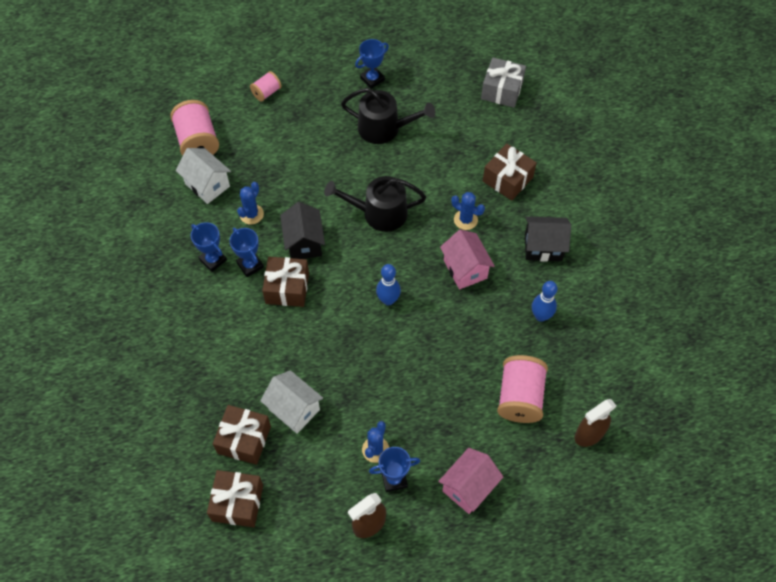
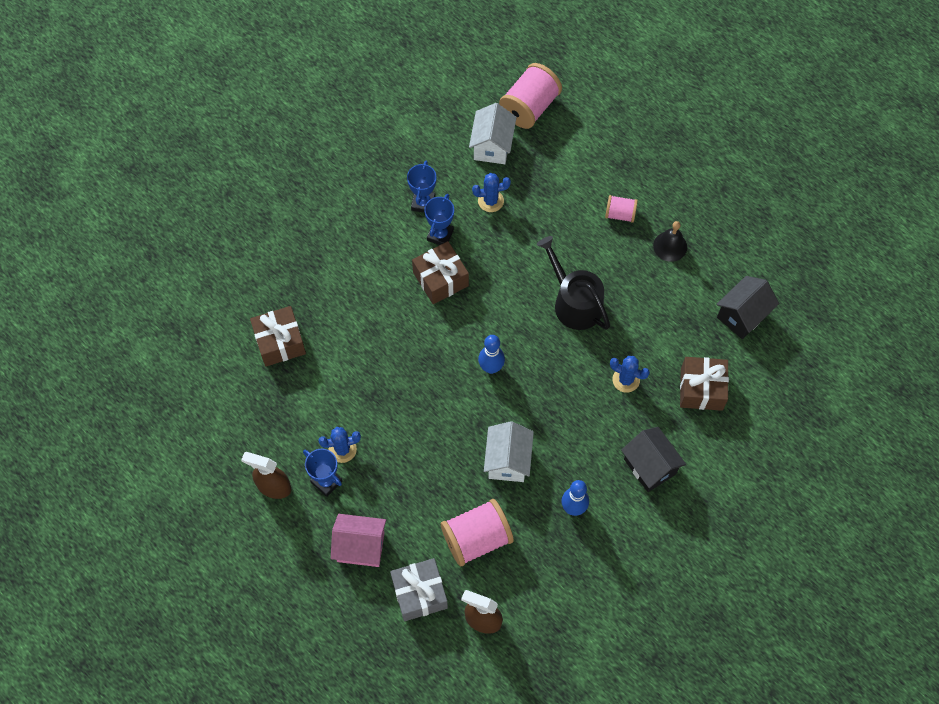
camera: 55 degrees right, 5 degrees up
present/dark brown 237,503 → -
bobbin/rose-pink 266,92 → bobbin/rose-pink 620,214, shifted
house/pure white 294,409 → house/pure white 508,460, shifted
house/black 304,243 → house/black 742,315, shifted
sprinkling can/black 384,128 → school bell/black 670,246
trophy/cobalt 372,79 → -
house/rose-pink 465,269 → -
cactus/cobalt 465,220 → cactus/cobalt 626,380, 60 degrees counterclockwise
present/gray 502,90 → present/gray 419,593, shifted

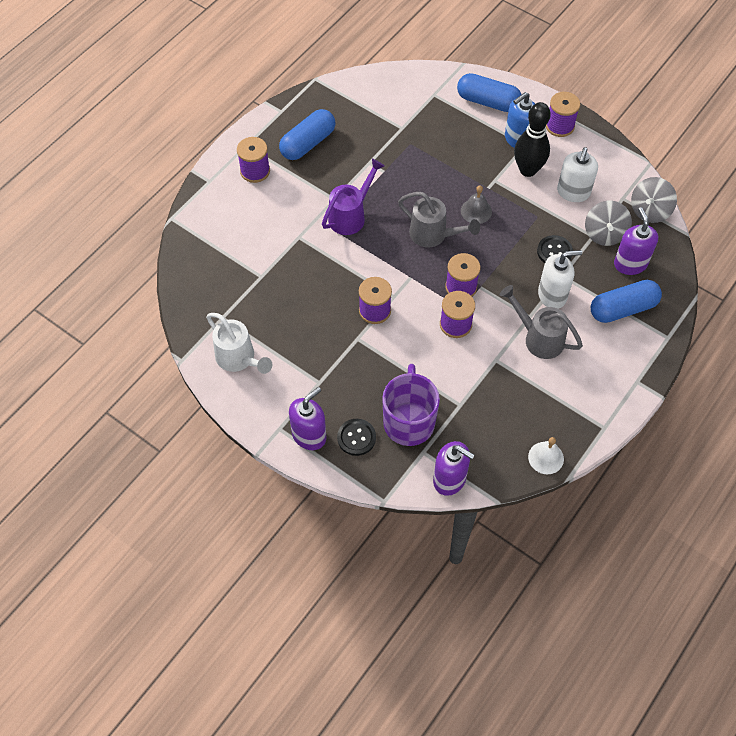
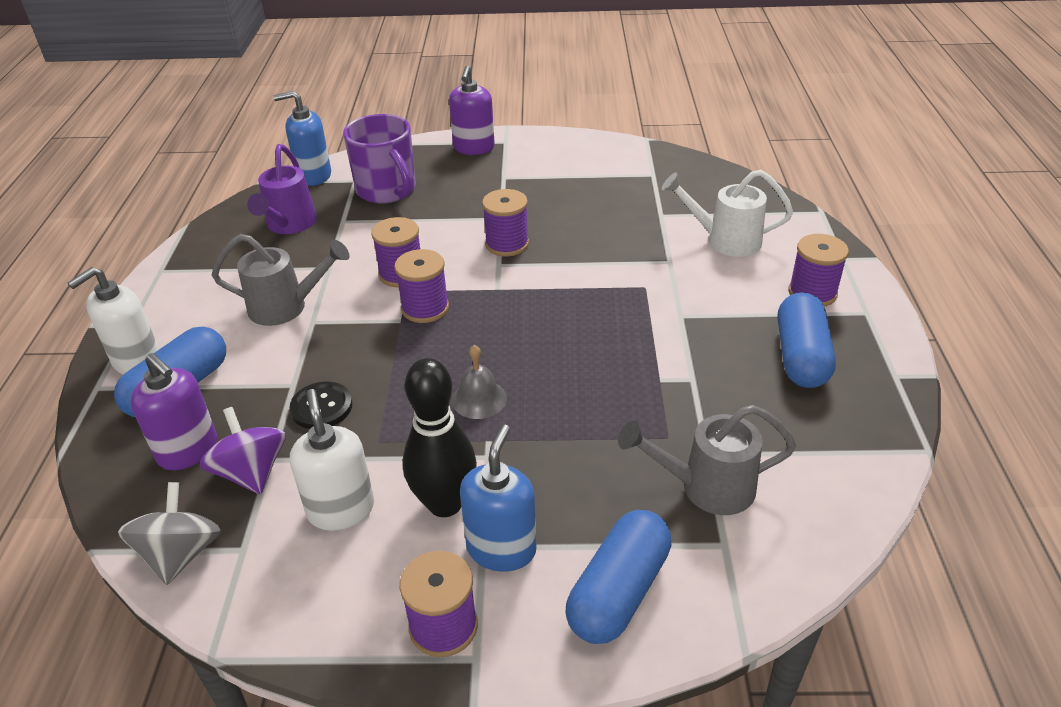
camera: 145 degrees right, 20 degrees down
sprinkling can/pure white 239,359 → sprinkling can/pure white 725,240, shifted
sprinkling can/purple 350,216 → sprinkling can/purple 289,225, shifted
button/black 356,438 → -
sprinkling can/gray 433,235 → sprinkling can/gray 707,487, shifted
pump bottle/purple 450,479 → pump bottle/cobalt 314,176
pill/cobalt 488,102 → pill/cobalt 619,592, 45 degrees counterclockwise
school bell/pure white 546,457 → -
pump bottle/pure white 552,295 → pump bottle/pure white 137,361, shifted
toy top/gray 604,233 → toy top/purple 251,472

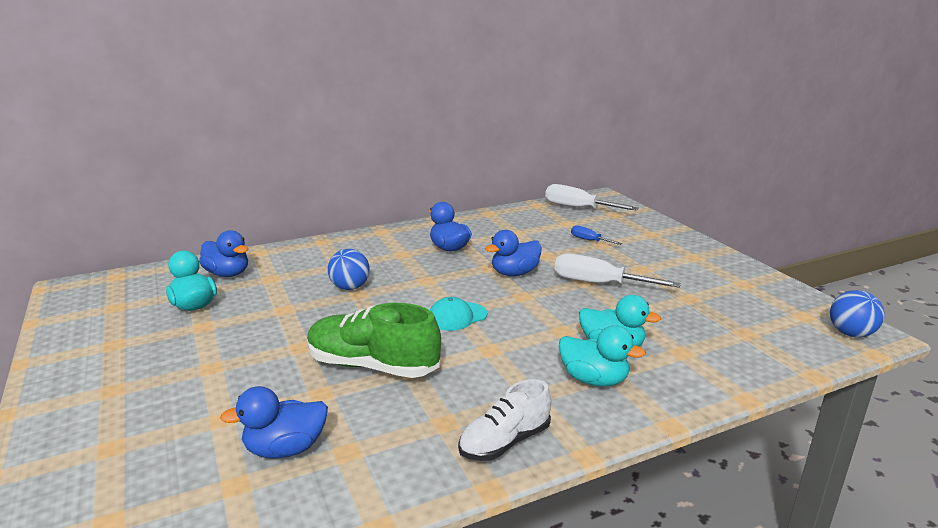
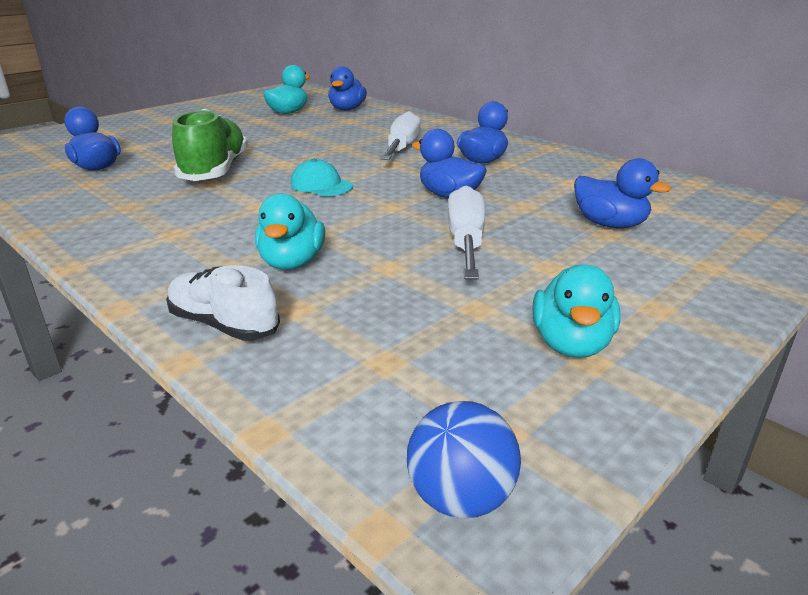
camera: 70 degrees right, 5 degrees up
play ball/cobalt 350,287 → -
lace-up shoe/pure white 505,442 → lace-up shoe/pure white 223,325, shifted
flat screwdriver/pure white 578,208 → flat screwdriver/pure white 402,148, shifted
toy duck/aqua 594,380 → toy duck/aqua 571,344, shifted
flat screwdriver/cobalt 589,240 → toy duck/cobalt 609,224

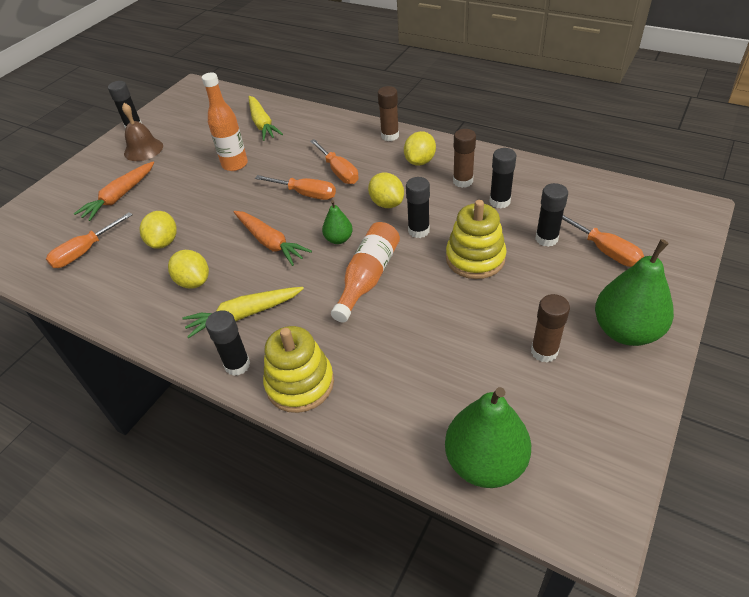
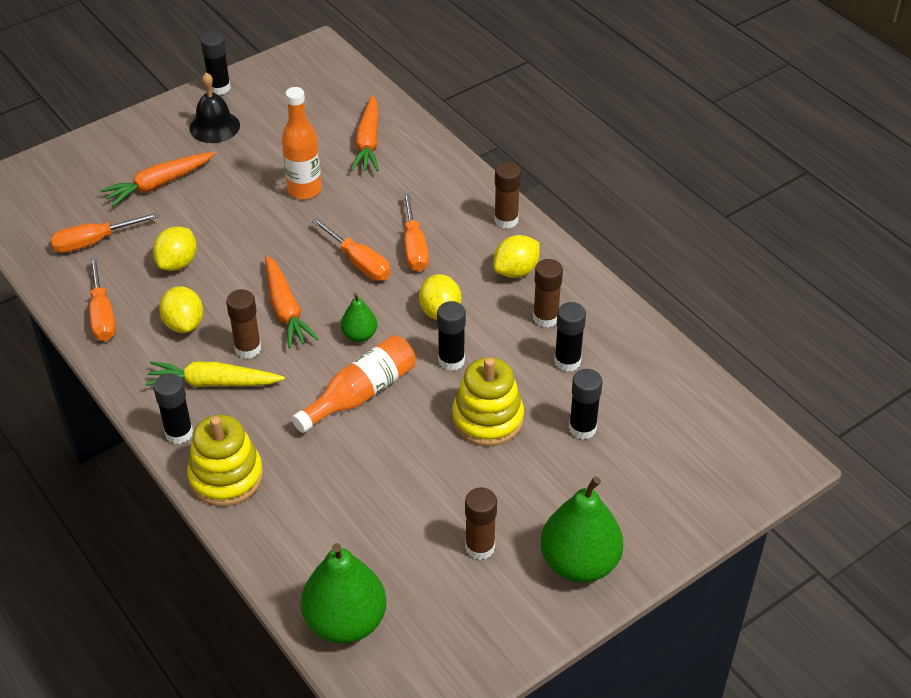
camera: 20 degrees right, 0 degrees up
school bell/dark brown 143,149 → school bell/black 214,127
root vegetable/yellow 262,124 → root vegetable/orange 368,142
flat screwdriver/orange 603,250 → flat screwdriver/orange 102,315, shifted
- → stick of glue/dark brown 248,349

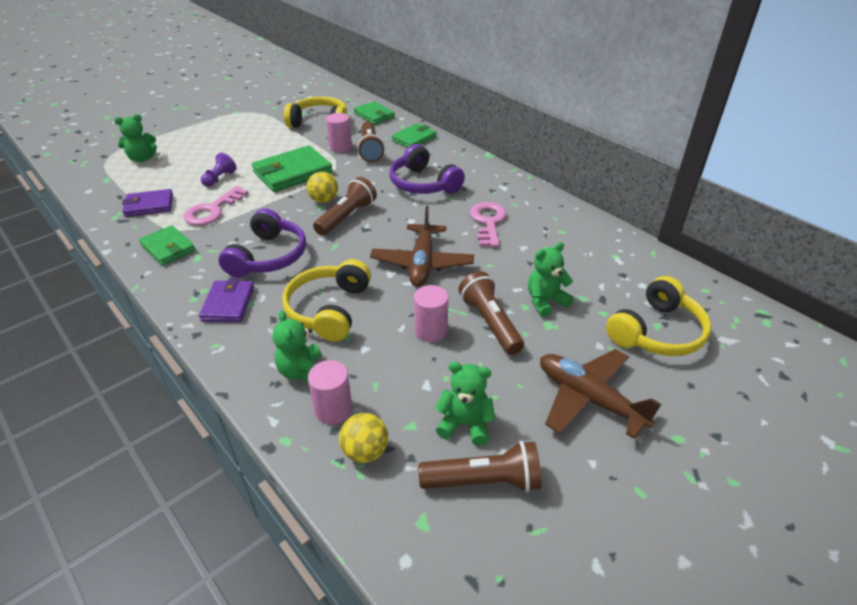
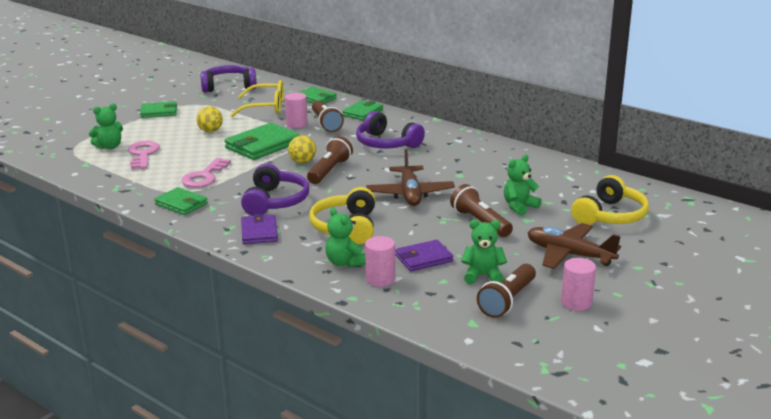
camera: 10 degrees left, 15 degrees down
billfold/purple 149,206 → billfold/purple 423,258, shifted
chess pawn/purple 219,178 → -
over-ear headphones/yellow 319,122 → glasses/yellow 266,107
play ball/yellow 365,451 → play ball/yellow 210,131, shifted
solid cylinder/rose-pink 431,331 → solid cylinder/rose-pink 576,302, shifted
torch/dark brown 483,481 → torch/dark brown 507,300, 135 degrees clockwise
door key/rose-pink 488,222 → door key/rose-pink 143,154, shifted
- → billfold/green 159,112
- → over-ear headphones/purple 229,86

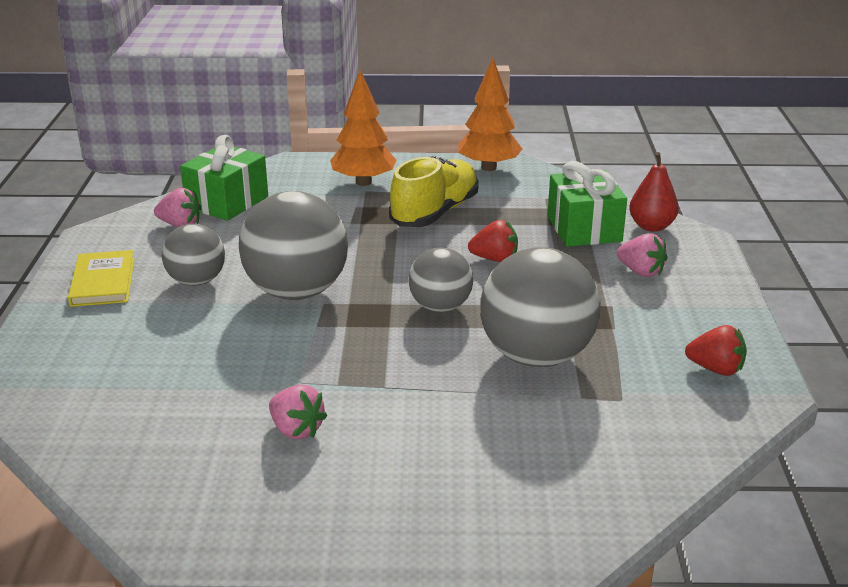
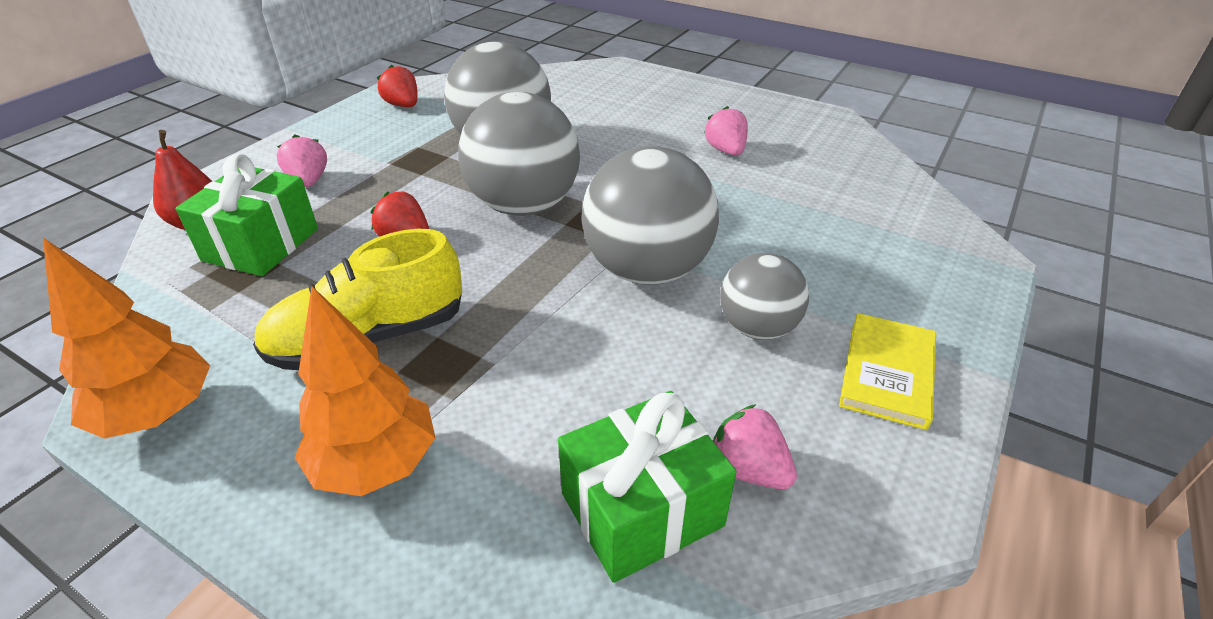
camera: 150 degrees left, 10 degrees up
play ball/gray 440,307 → play ball/gray 524,206, x1.70

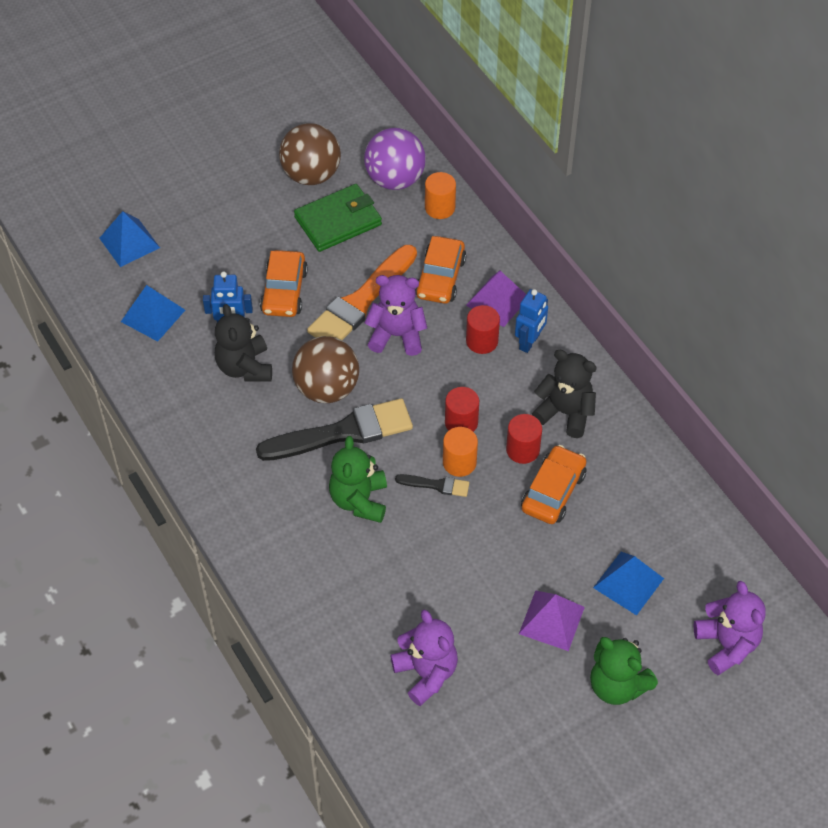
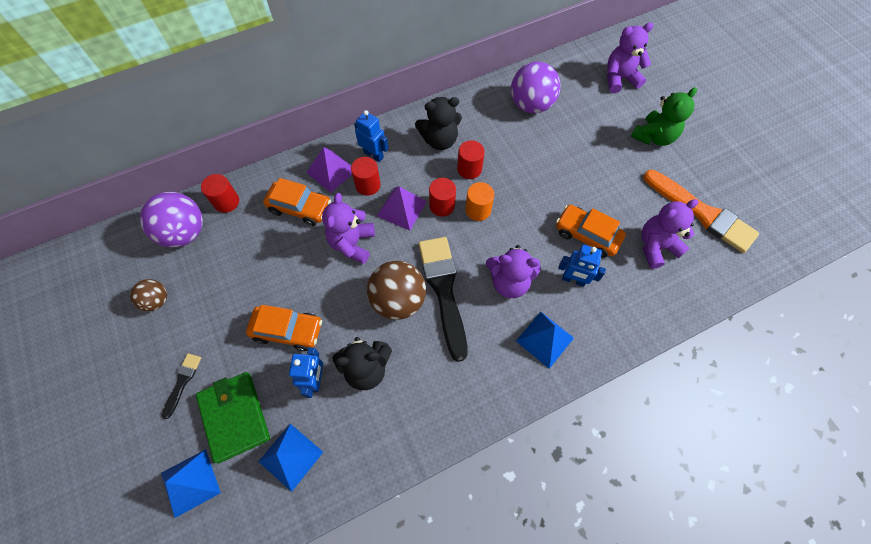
camera: 85 degrees left, 10 degrees up
play ball/dark brown 311,175 → play ball/dark brown 157,300, x0.56
billfold/green 338,221 → billfold/green 234,417, shifted
paintbrush/orange 361,301 → paintbrush/orange 702,213, shifted
stuffed bear/green 359,500 → stuffed bear/purple 509,282
paintbrush/black 436,485 → paintbrush/black 182,382, shifted
solid cylinder/orange 440,208 → solid cylinder/scarlet 226,202
pyramid/purple 551,620 → pyramid/purple 402,208, shifted
toy car/orange 553,491 → toy car/orange 587,235, shifted
stuffed bear/black 565,413 → stuffed bear/black 439,140, 135 degrees counterclockwise
pyramid/cobalt 628,582 → pyramid/cobalt 544,339, shifted
- → play ball/purple 531,105
- → robot/cobalt 573,280

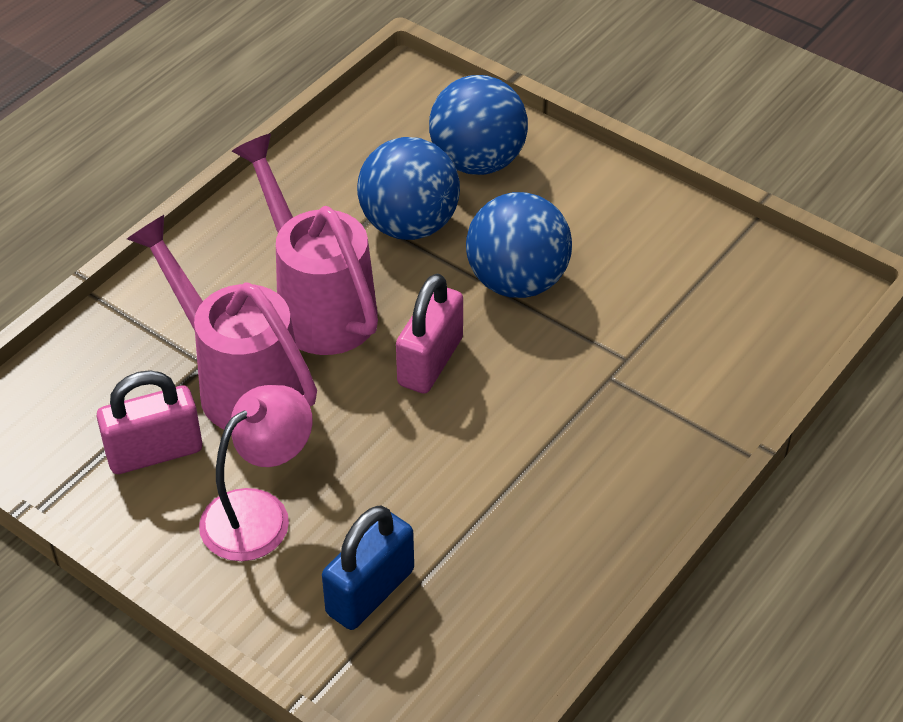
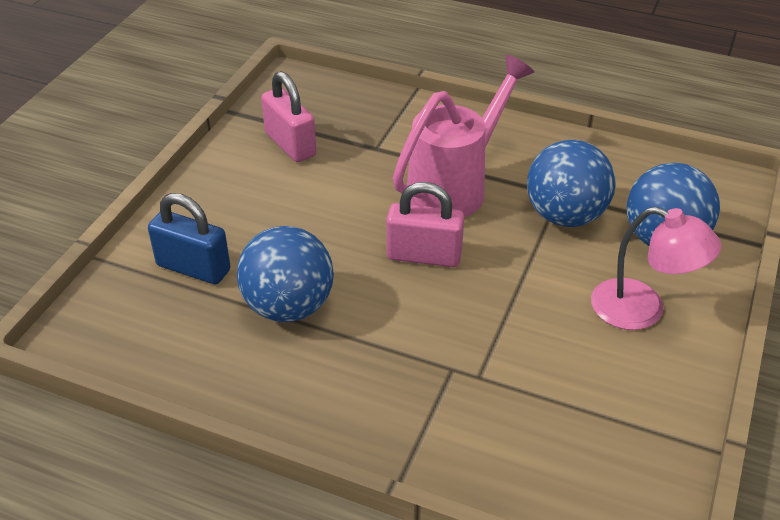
camera: 75 degrees right, 5 degrees down
sprinkling can/rose-pink 238,382 → -
desk lamp/rose-pink 259,513 → desk lamp/rose-pink 642,310, shifted
play ball/cobalt 517,281 → play ball/cobalt 288,307, shifted

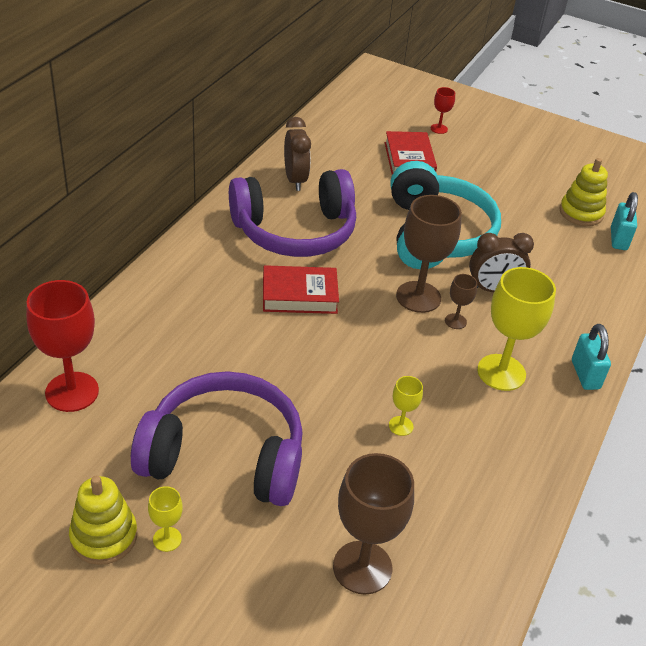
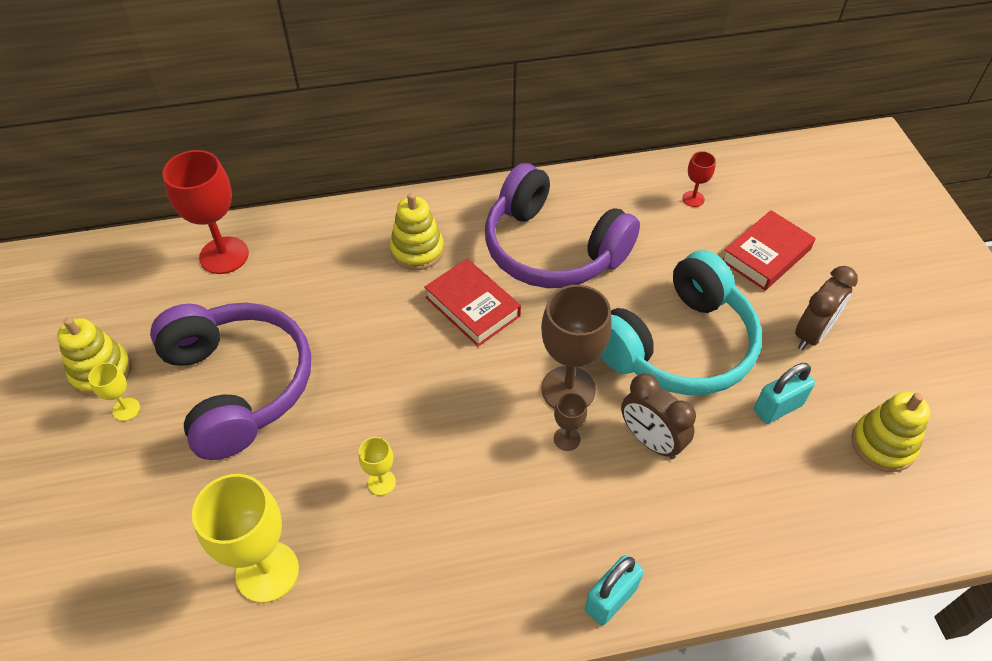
camera: 55 degrees right, 10 degrees up
bedside clock/dark brown 295,180 → bedside clock/dark brown 812,334, shifted
wine glass/dark brown 362,567 → -
wine glass/scarlet 439,129 → wine glass/scarlet 693,199, shifted
wine glass/yellow 501,372 → wine glass/yellow 267,572, shifted
small lock/aqua 618,239 → small lock/aqua 778,407, shifted
- → ring stacker/yellow 417,250

